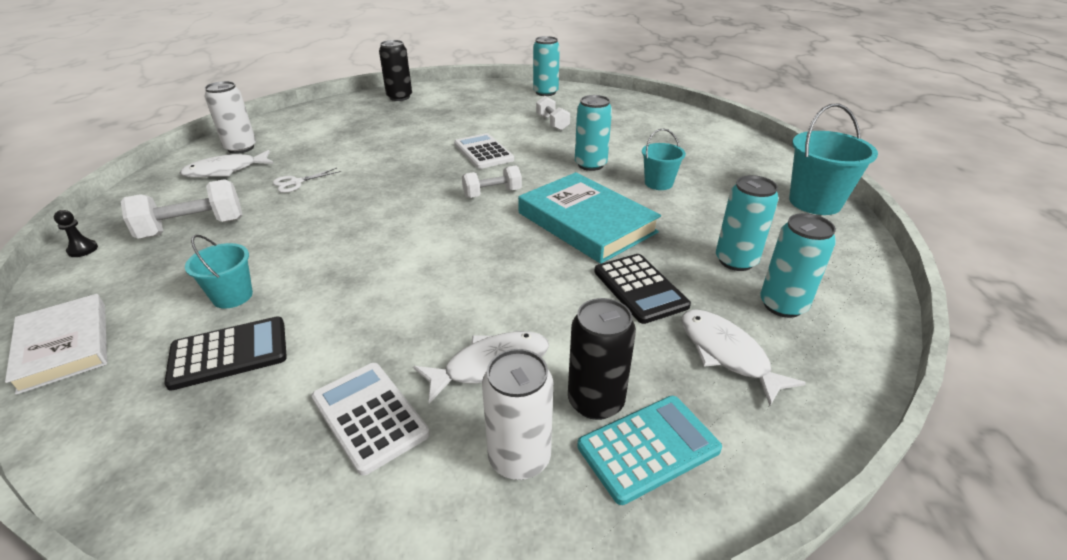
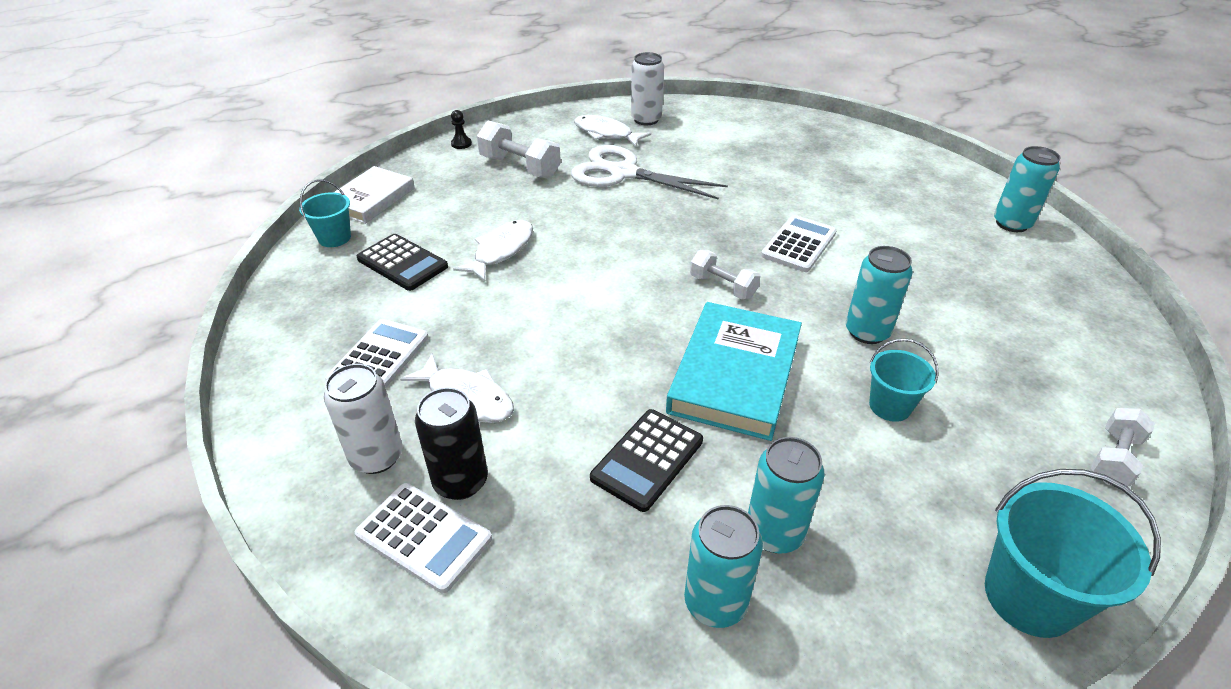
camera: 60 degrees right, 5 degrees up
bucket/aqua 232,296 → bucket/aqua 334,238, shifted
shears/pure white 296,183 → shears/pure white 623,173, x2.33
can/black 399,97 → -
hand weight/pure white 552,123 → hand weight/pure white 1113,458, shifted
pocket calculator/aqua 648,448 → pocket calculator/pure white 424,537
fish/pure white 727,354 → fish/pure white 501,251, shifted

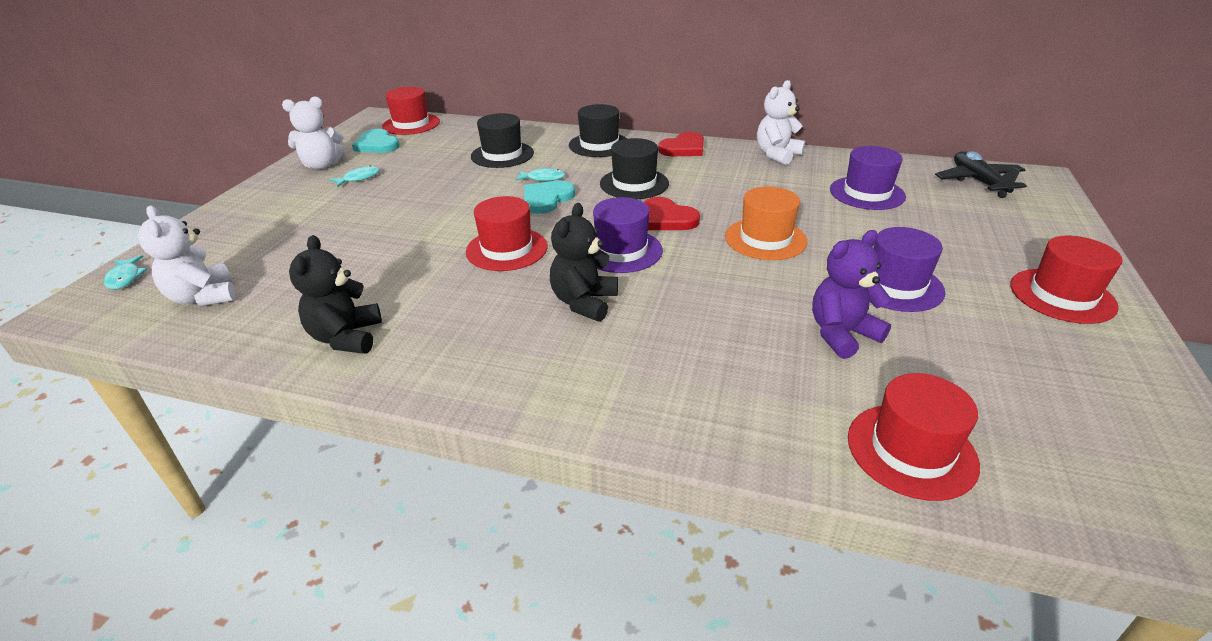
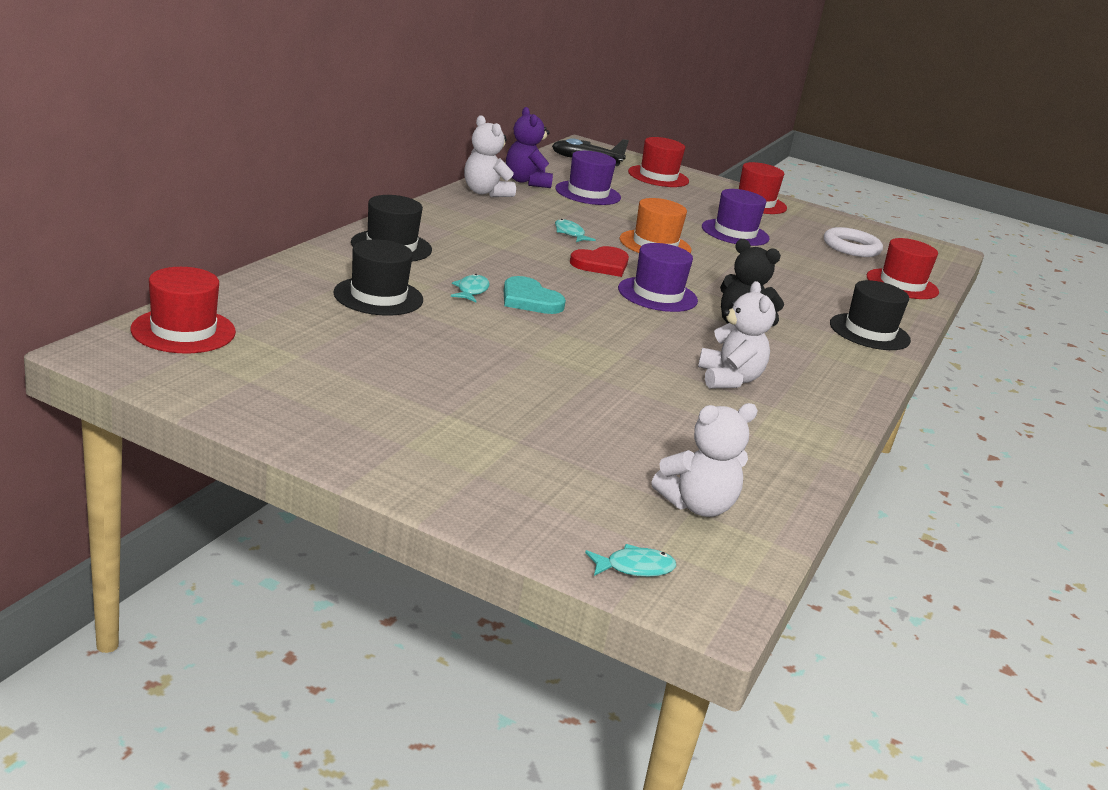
camera: 85 degrees left, 10 degrees down
stuffed bear/pure white 322,165 → stuffed bear/pure white 729,379, shifted
stuffed bear/black 346,337 → -
fish/aqua 359,178 → fish/aqua 570,233, shifted
heart/aqua 377,145 → -
tall hat/scarlet 507,249 → tall hat/scarlet 658,176, shifted
tall hat/black 634,184 → tall hat/black 869,332, shifted
heart/scarlet 683,148 → -
stuffed bear/purple 841,334 → stuffed bear/purple 526,181, shifted
- → ring/pure white 851,247

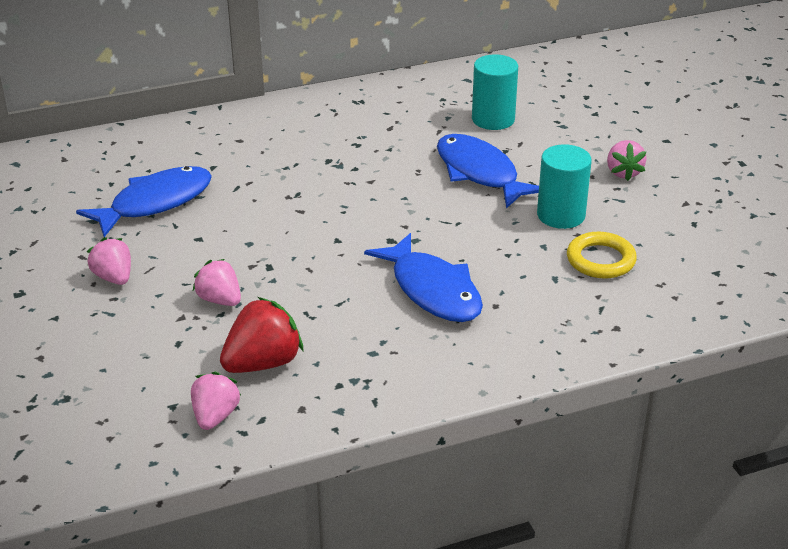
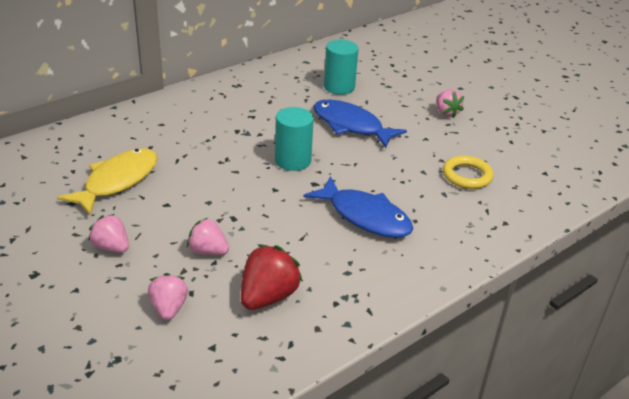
camera: 20 degrees left, 0 degrees up
fish/cobalt 155,203 → fish/yellow 117,181
toy strawberry/rose-pink 215,416 → toy strawberry/rose-pink 169,308, shifted
solid cylinder/aqua 561,215 → solid cylinder/aqua 293,161, shifted

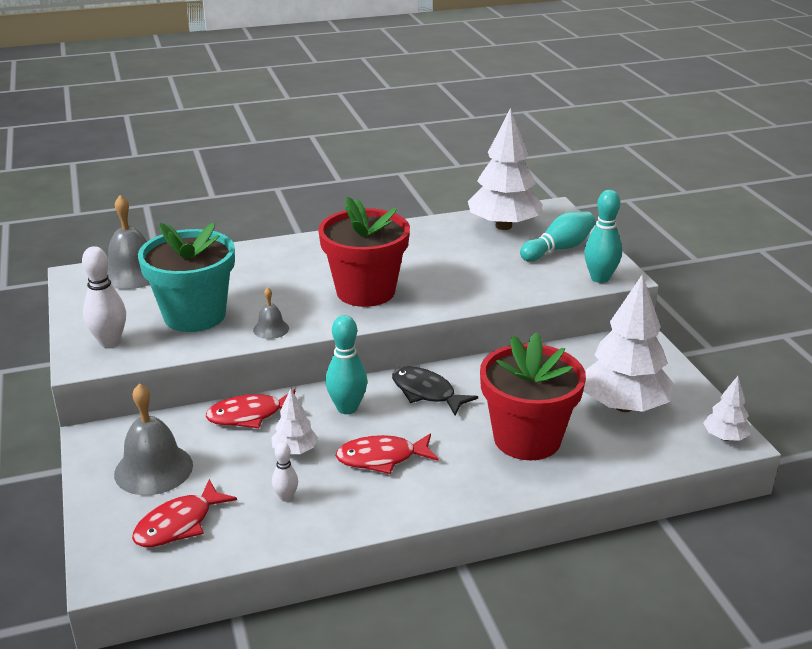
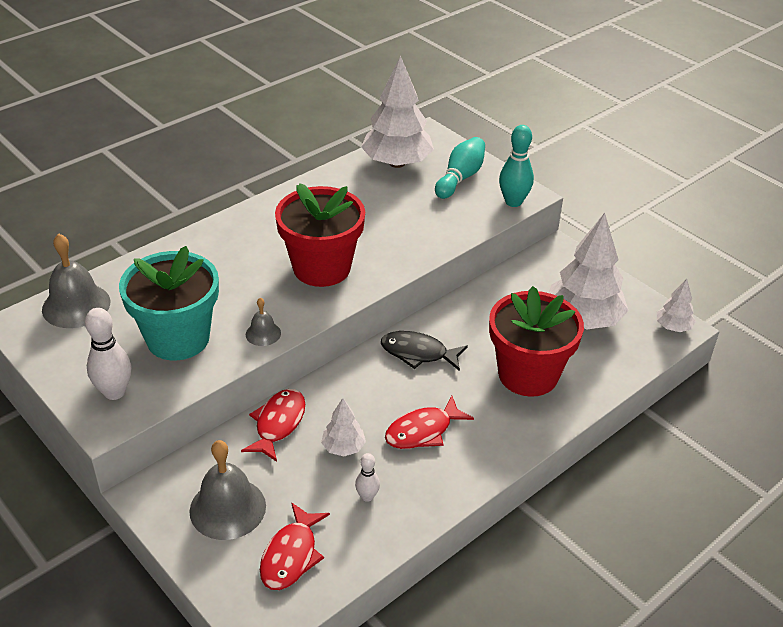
camera: 25 degrees left, 10 degrees up
fish/scarlet 250,415 → fish/scarlet 278,424, 150 degrees clockwise
skittle/aqua 347,408 → -

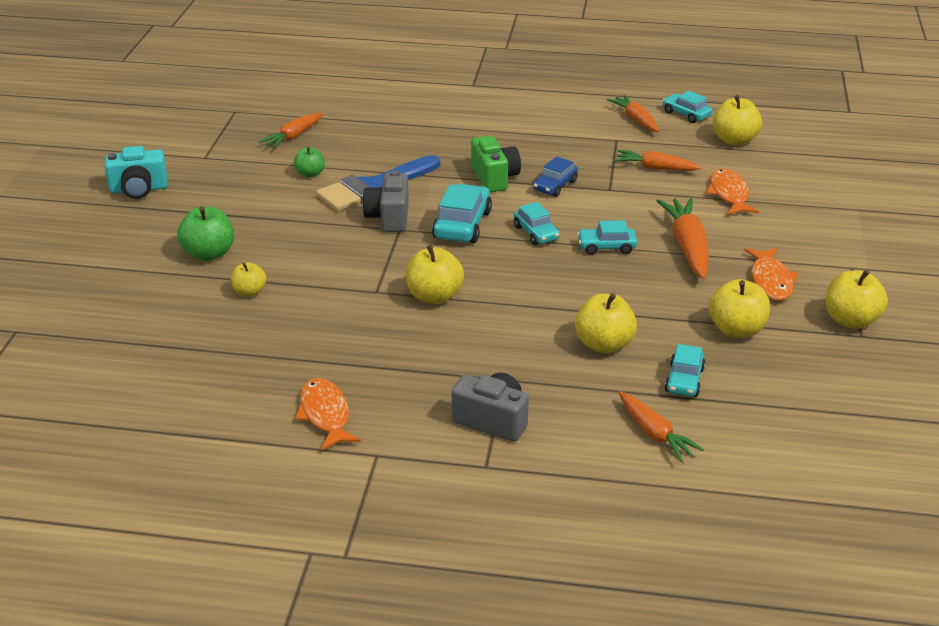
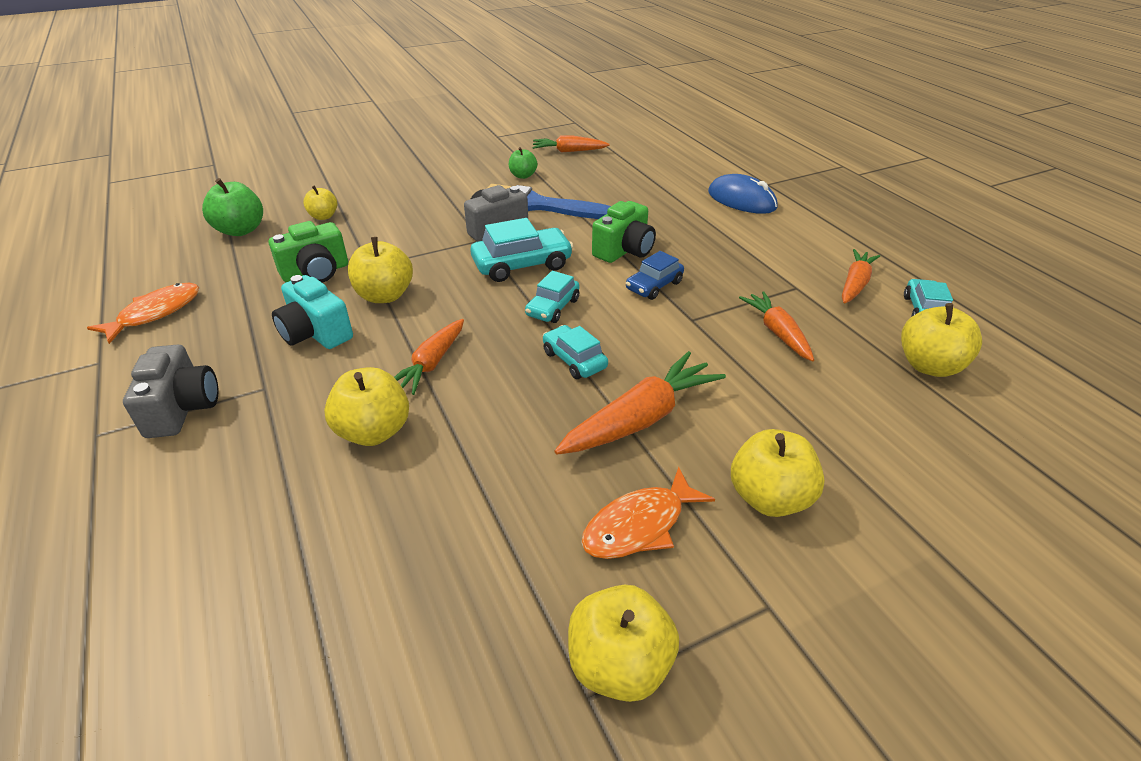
camera: 55 degrees right, 5 degrees up
camera/aqua 138,189 → camera/aqua 316,333, shifted
toy apple/green 209,254 → toy apple/green 241,230, shifted
toy car/cobalt 555,186 → toy car/cobalt 654,286, 45 degrees counterclockwise
root vegetable/orange 655,434 → root vegetable/orange 431,364, shifted
toy car/aqua 684,380 → -
fish/orange 729,194 → -
toy apple/yellow 736,330 → toy apple/yellow 769,498, shifted
- → camera/green 316,272
- → PC mouse/cobalt 741,200

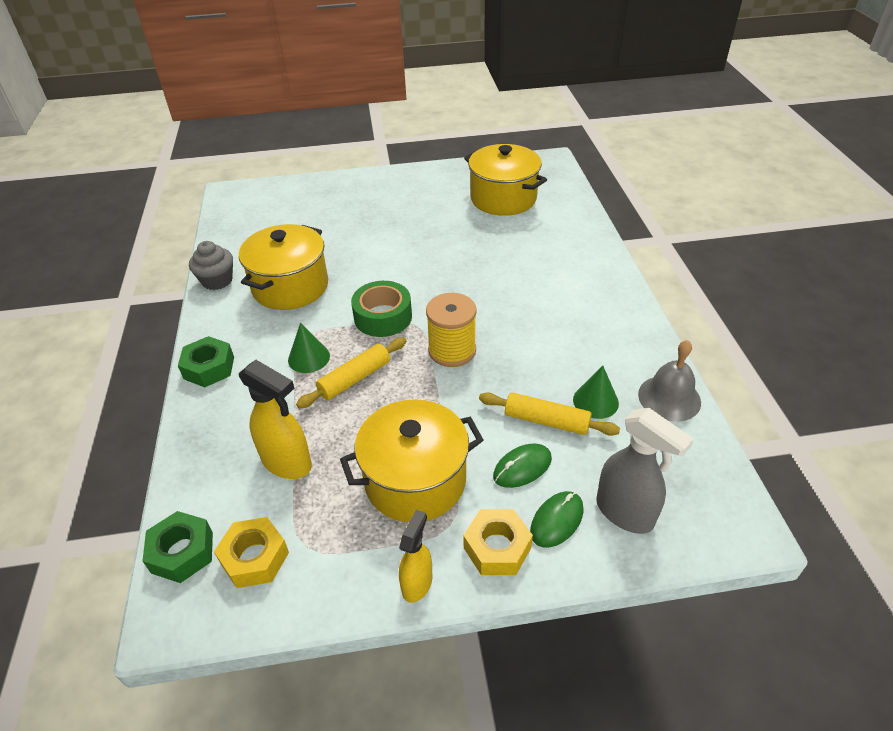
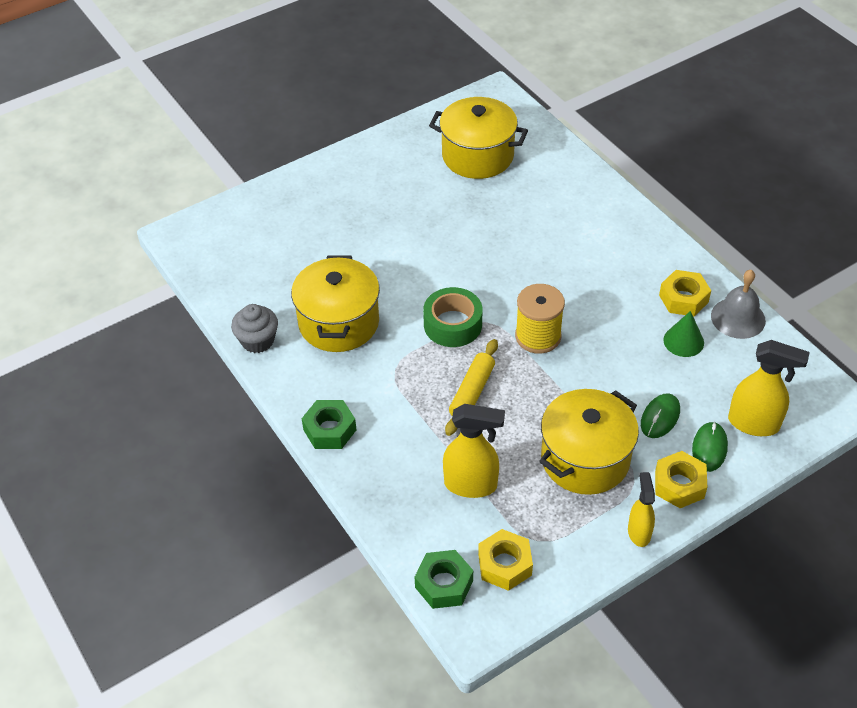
camera: 25 degrees left, 5 degrees up
cone/green 309,358 → -
rolling pin/yellow 546,421 → -
sprayer/gray 625,513 → sprayer/yellow 754,424
- → hexagon nut/yellow 683,299

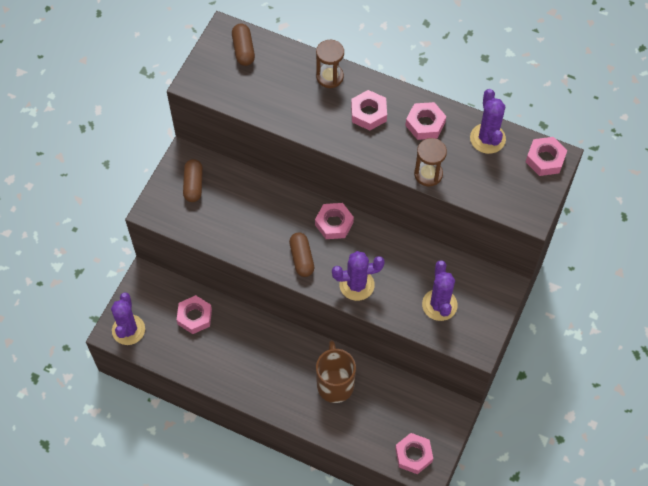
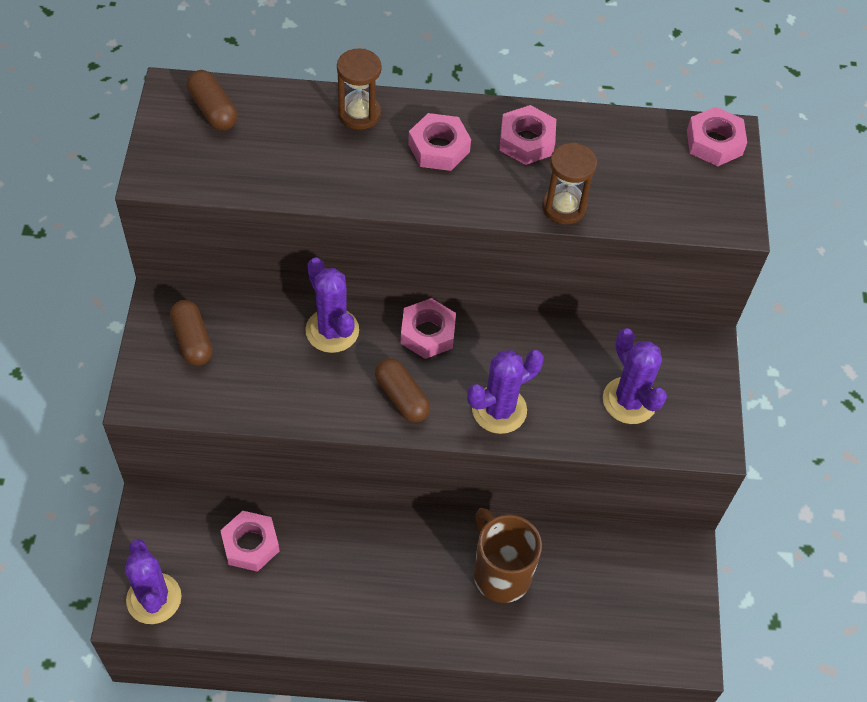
camera: 25 degrees left, 5 degrees down
hexagon nut/rose-pink 413,455 → -
cactus/purple 487,138 → cactus/purple 332,330, shifted

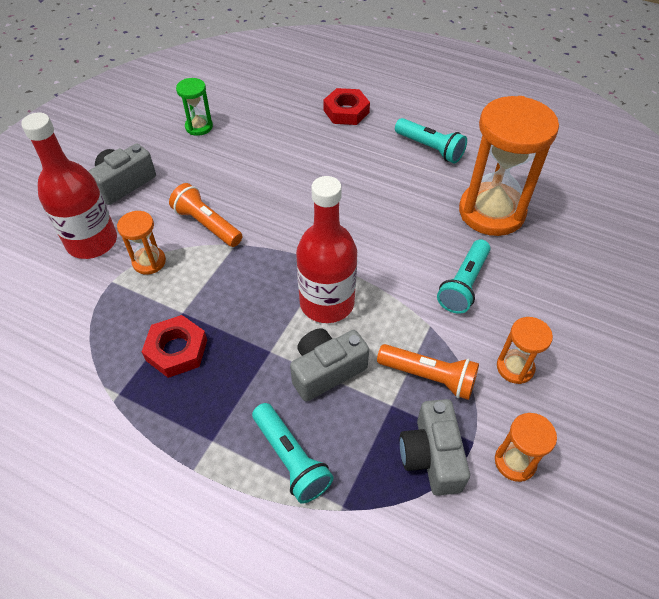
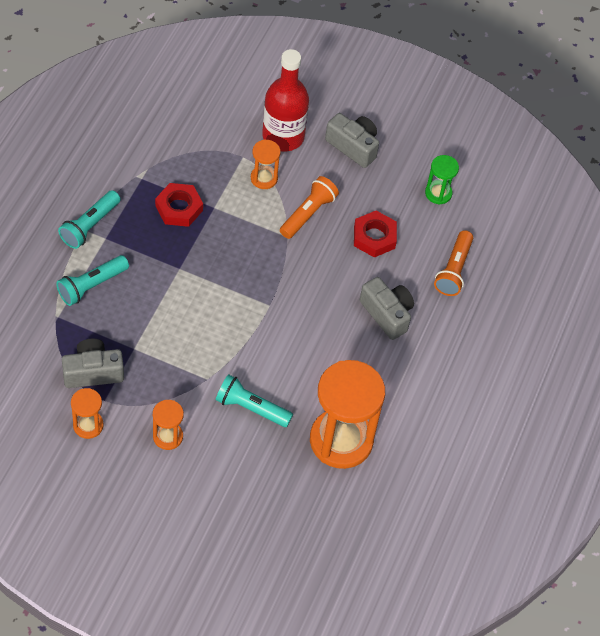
camera: 80 degrees right, 5 degrees up
camera/gray 326,371 → camera/gray 387,314, shifted
drink bottle/scarlet 327,303 → -
hexagon nut/scarlet 346,111 → hexagon nut/scarlet 374,237, shifted
torch/orange 429,377 → torch/orange 453,270, shifted
torch/aqua 430,148 → torch/aqua 89,226, shifted

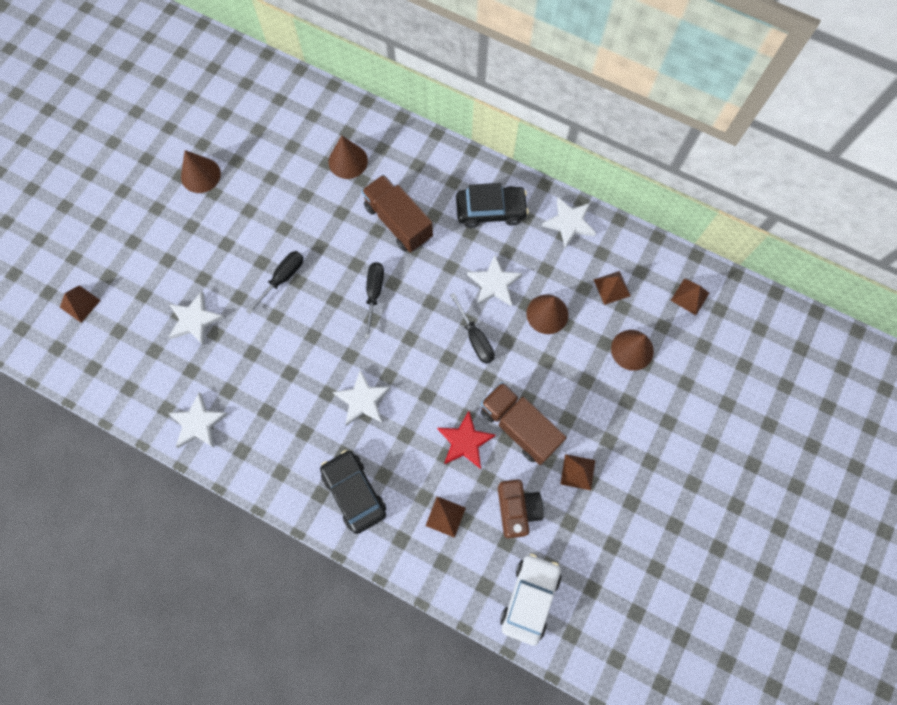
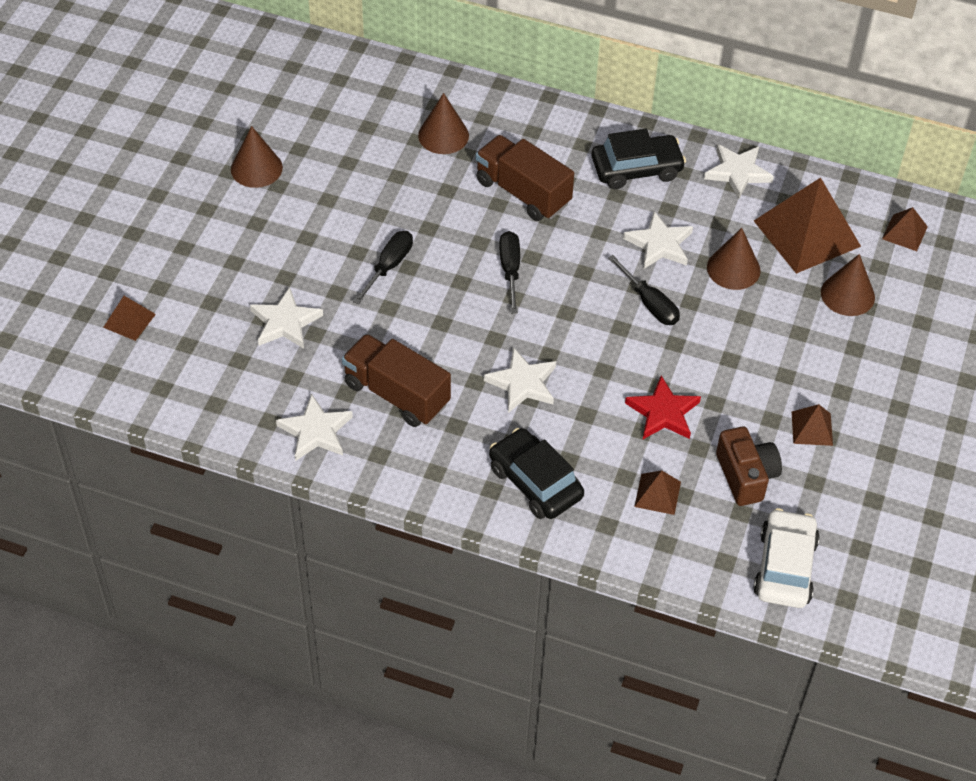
camera: 10 degrees left, 20 degrees down
truck/dark brown 519,427 → truck/dark brown 396,394, shifted
pyramid/dark brown 611,287 → pyramid/dark brown 806,233, x2.13

